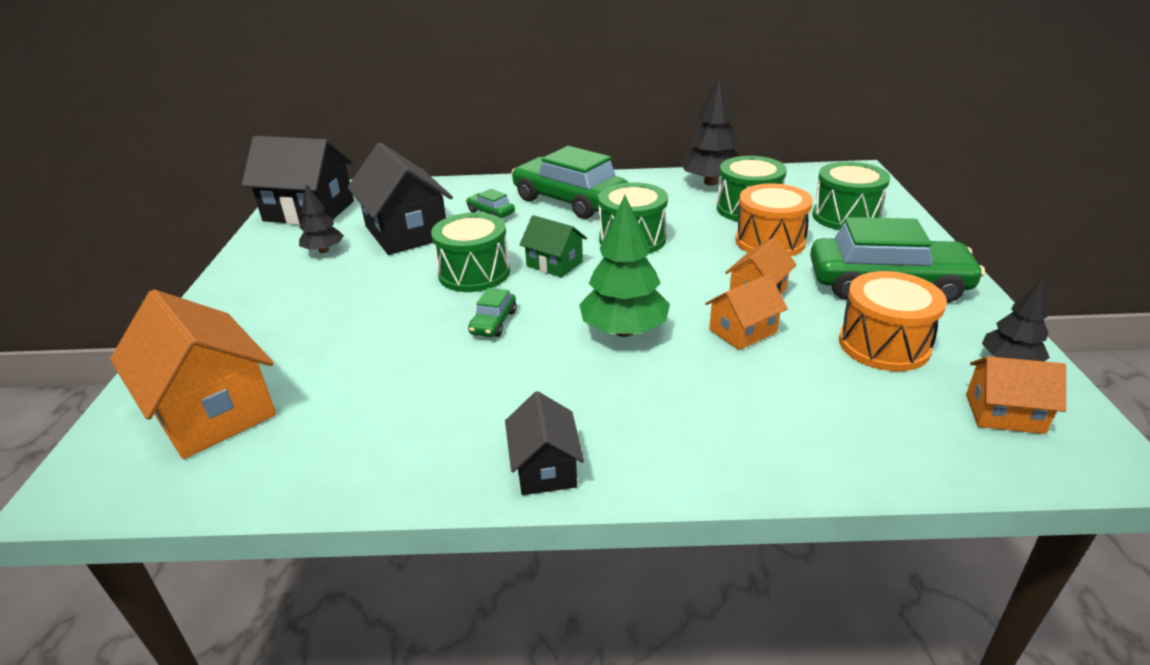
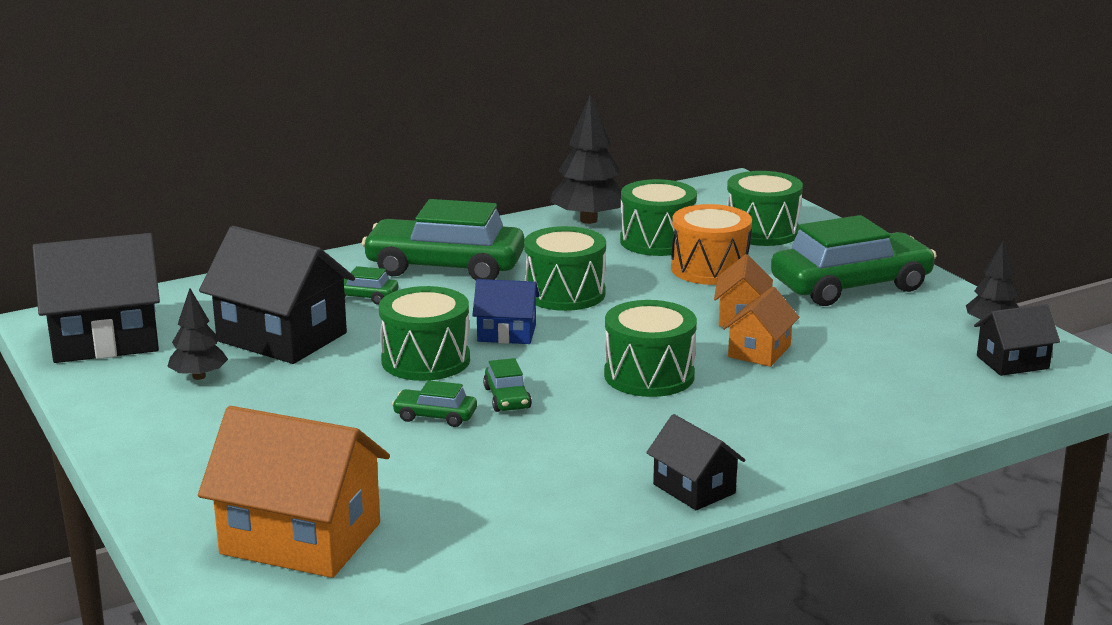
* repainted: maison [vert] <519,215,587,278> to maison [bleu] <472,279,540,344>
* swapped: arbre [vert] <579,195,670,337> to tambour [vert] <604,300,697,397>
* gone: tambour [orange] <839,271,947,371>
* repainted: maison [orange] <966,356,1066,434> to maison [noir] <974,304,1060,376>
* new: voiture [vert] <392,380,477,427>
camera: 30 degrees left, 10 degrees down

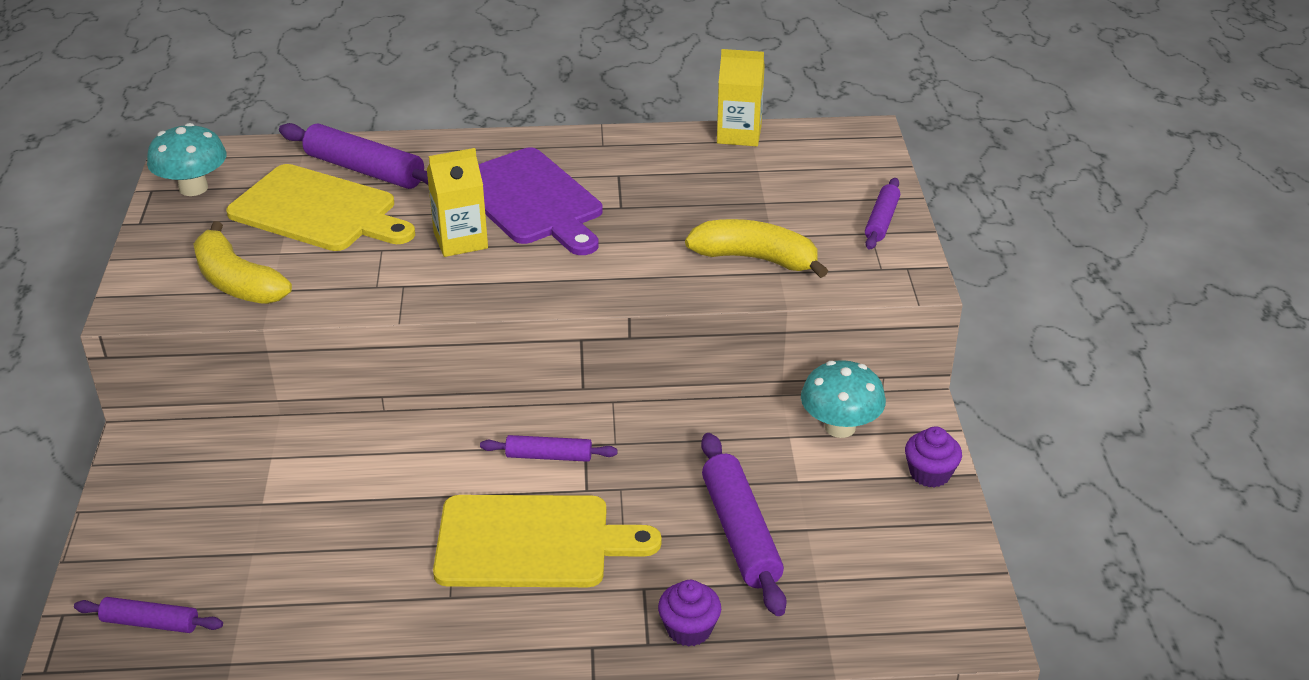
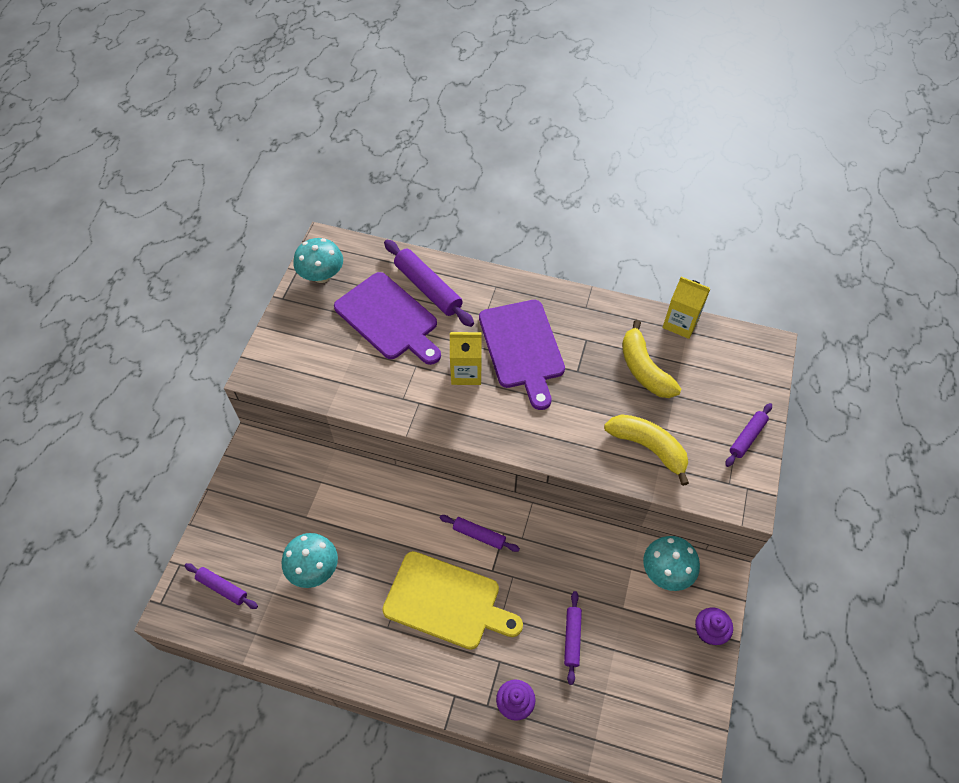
* shifted: banane [jaune] <194,221,292,304> to <622,320,681,398>
* repainted: planche à découper [jaune] <226,164,415,251> to planche à découper [violet] <334,272,441,365>
* scaled: rouleau à pâtisserie [violet] <701,433,787,616> = <564,591,582,685> x0.58
* new: champignon [turquoise] <282,533,338,588>
camera: 20 degrees right, 20 degrees up

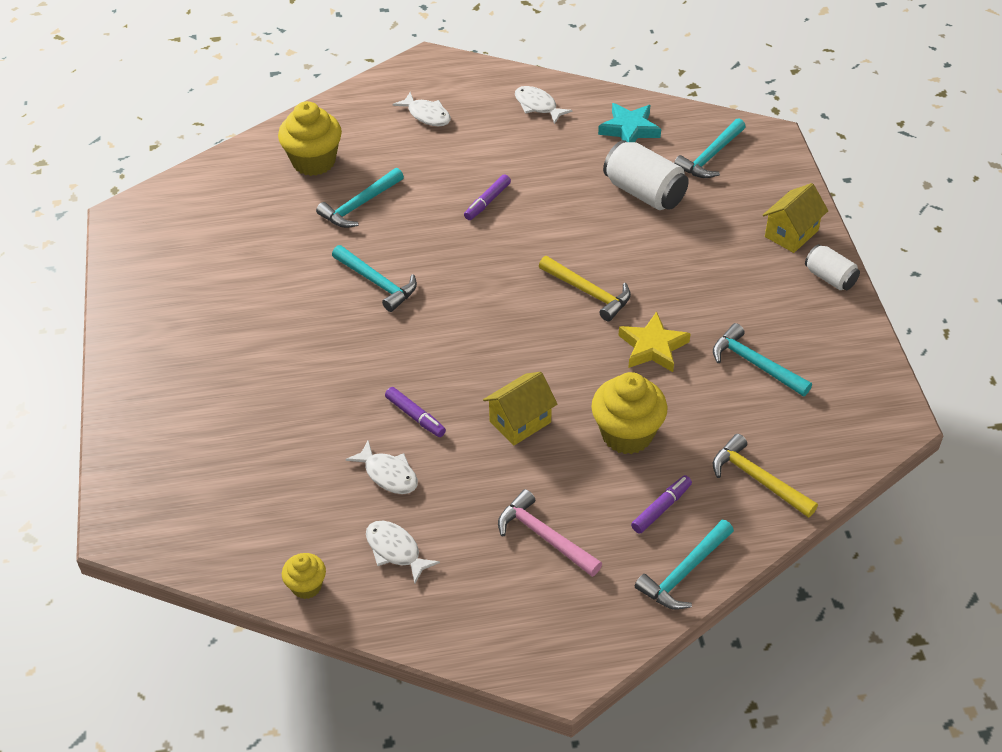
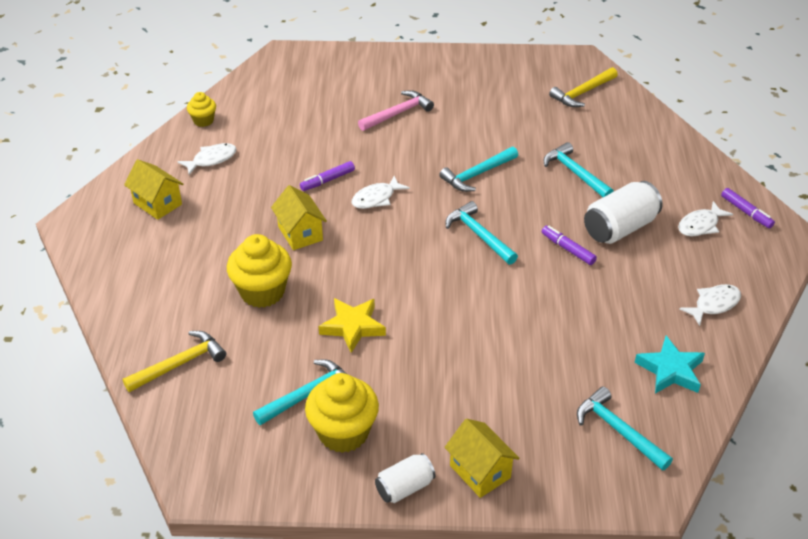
* shifted: muffin [jaune] <278,101,342,176> to <305,373,379,453>
* shifted: poisson [blanc] <345,440,418,494> to <351,176,410,209>
* shifted: marteau [rose] <498,489,602,577> to <358,90,434,131>
* shifted: marteau [jaune] <539,256,631,321> to <549,67,618,107>
* shifted: canette [blanc] <603,140,689,210> to <584,181,663,244>
* shifted: feutre [violet] <631,475,692,534> to <721,188,775,228>
* shifted: marteau [turquoise] <635,520,734,610> to <445,201,518,265>
* new: maison [jaune] <124,159,184,220>
camera: 100 degrees right, 5 degrees down

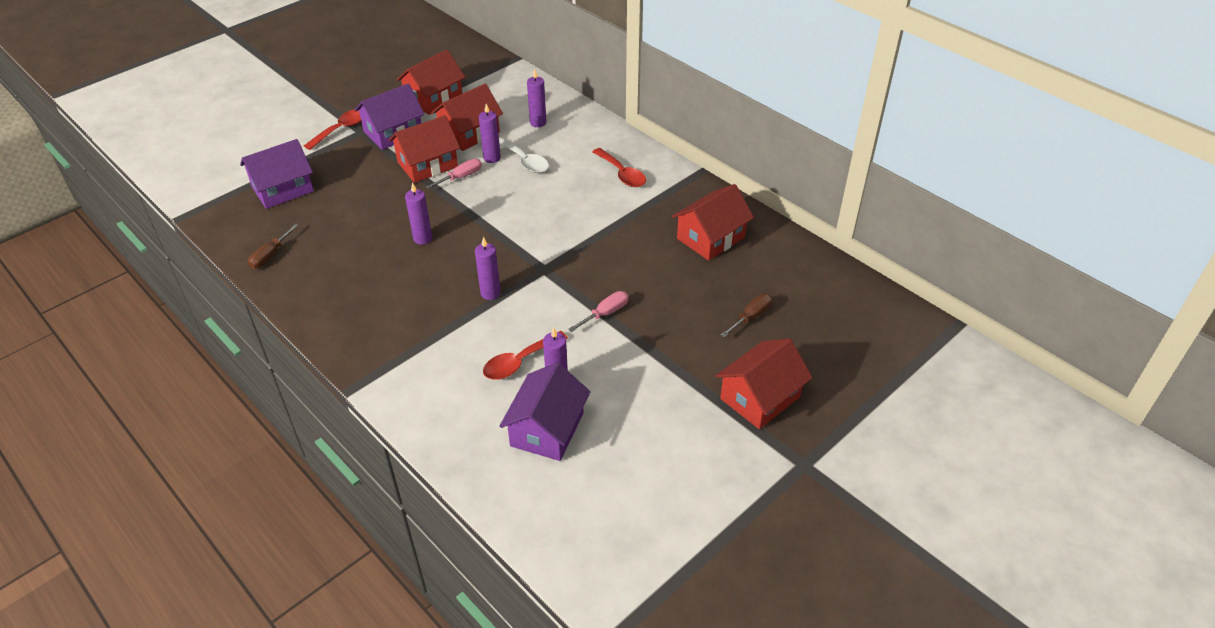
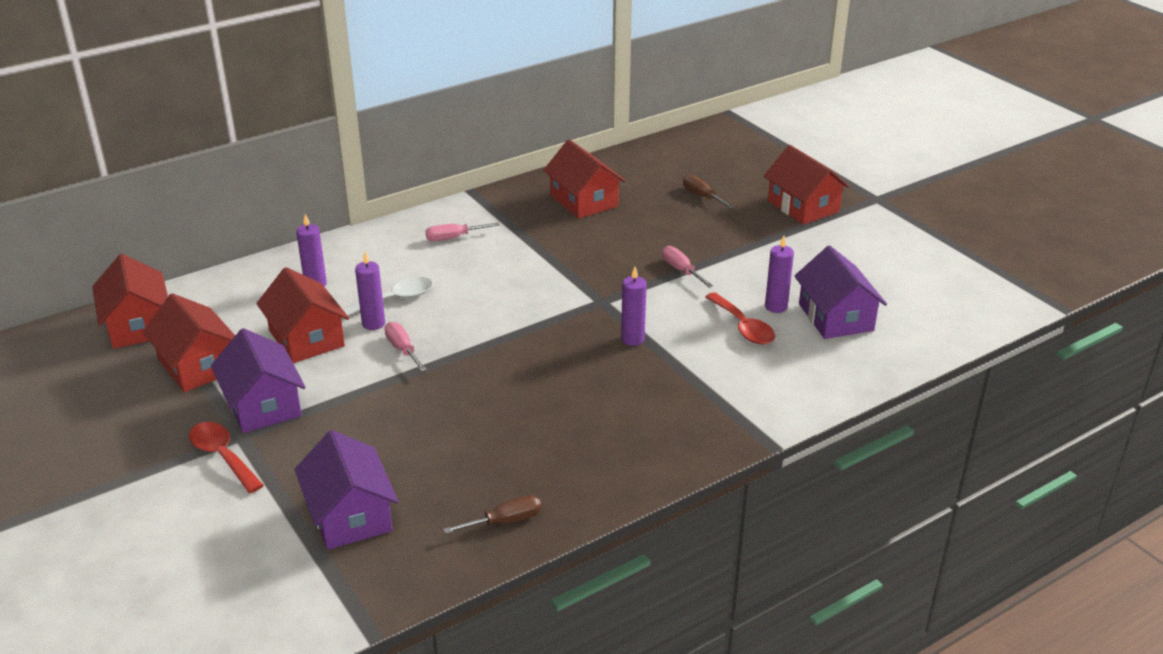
* rotated: tournevis [marron] <248,224,299,269> = <443,495,541,534> 60 degrees counterclockwise
* shifted: maison [rouge] <389,115,460,183> to <92,254,168,349>
* gone: bougie [violet] <405,182,432,245>
* rotated: maison [violet] <499,362,590,461> = <794,245,887,339> 45 degrees clockwise
* swapped: cuillère [rouge] <592,148,646,187> to tournevis [rose] <426,222,500,241>
camera: 80 degrees left, 10 degrees down

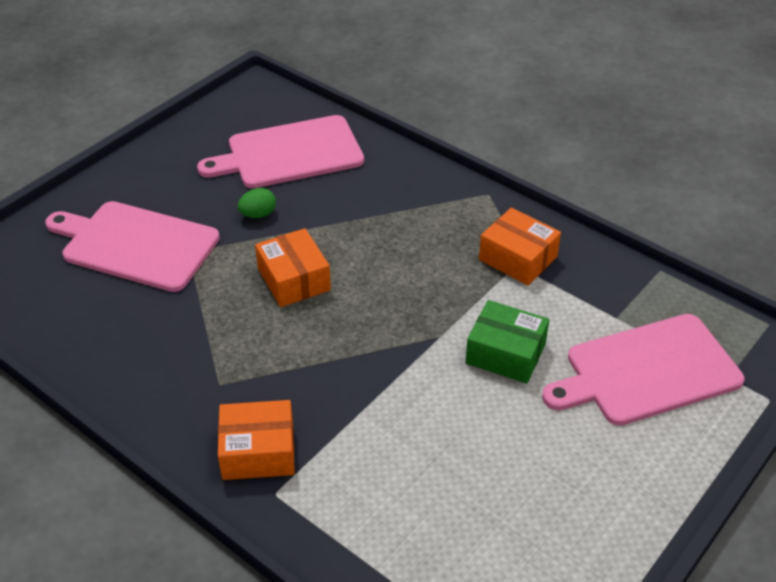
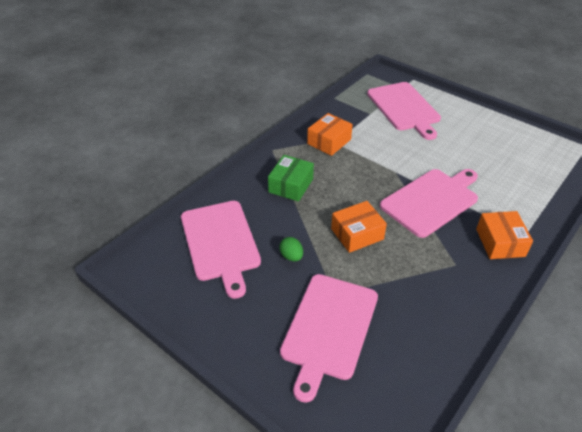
* shifted: boîte [vert] <465,300,549,384> to <268,155,314,202>
* new: planche à découper [rose] <380,169,478,238>
camera: 90 degrees left, 0 degrees up

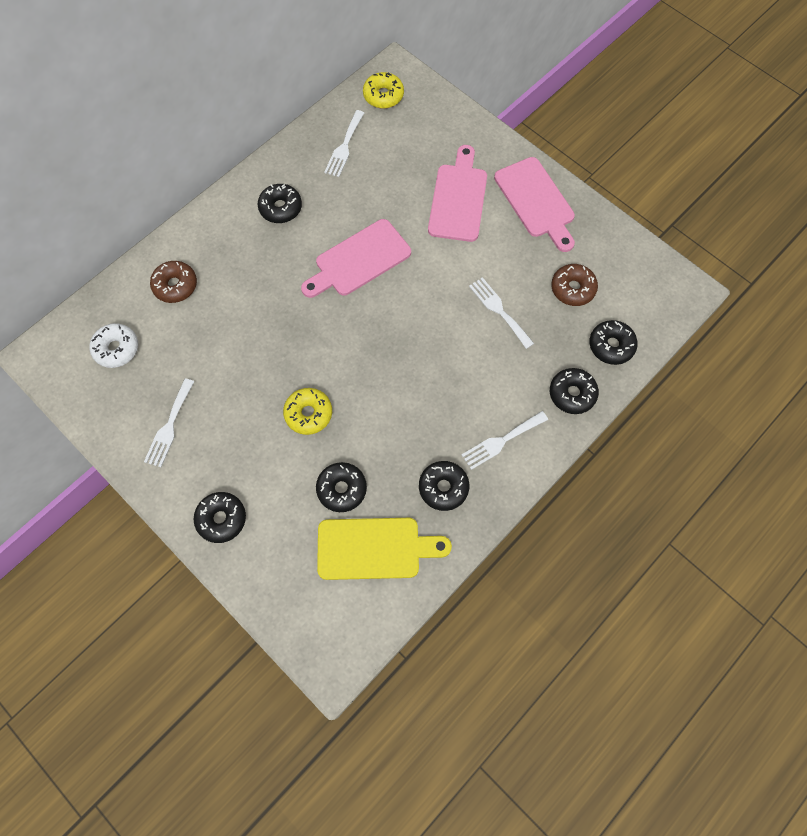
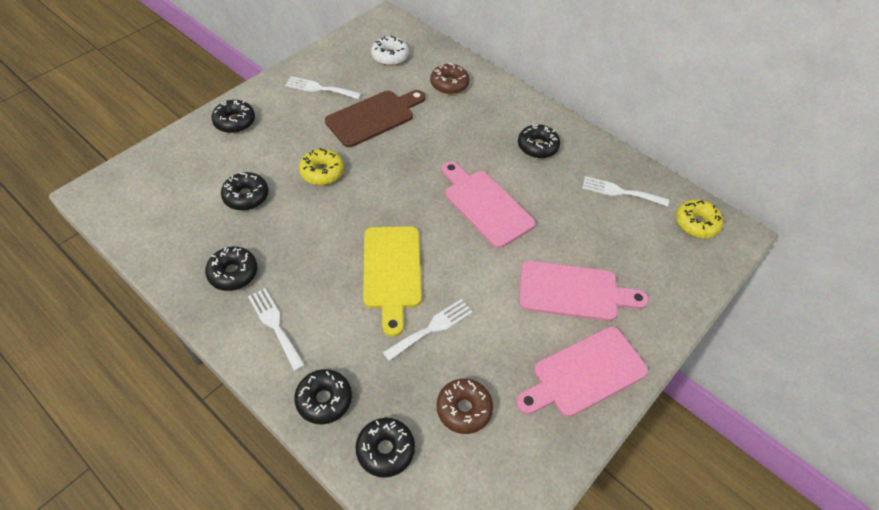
* shifted: planche à découper [jaune] <317,518,452,580> to <363,226,422,337>
* new: planche à découper [marron] <325,90,425,147>
camera: 85 degrees right, 15 degrees down

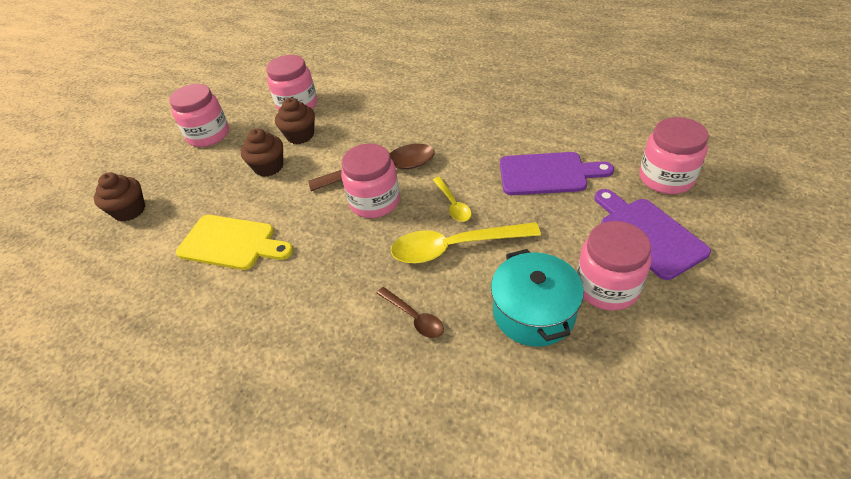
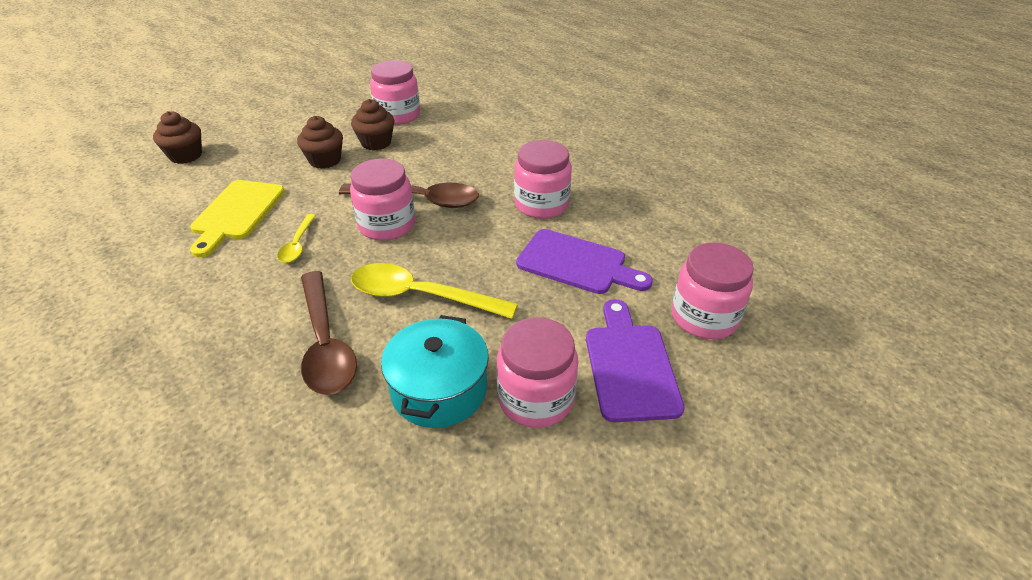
* shifted: bocal [rose] <169,84,229,147> to <514,140,572,219>
* rotated: planche à découper [jaune] <176,215,293,270> = <190,180,285,257> 60 degrees clockwise
* scaled: cuillère [marron] <377,287,444,338> = <301,271,357,395> x1.88
* shifted: cuillère [jaune] <433,177,472,222> to <277,214,316,263>
camera: 20 degrees right, 5 degrees down

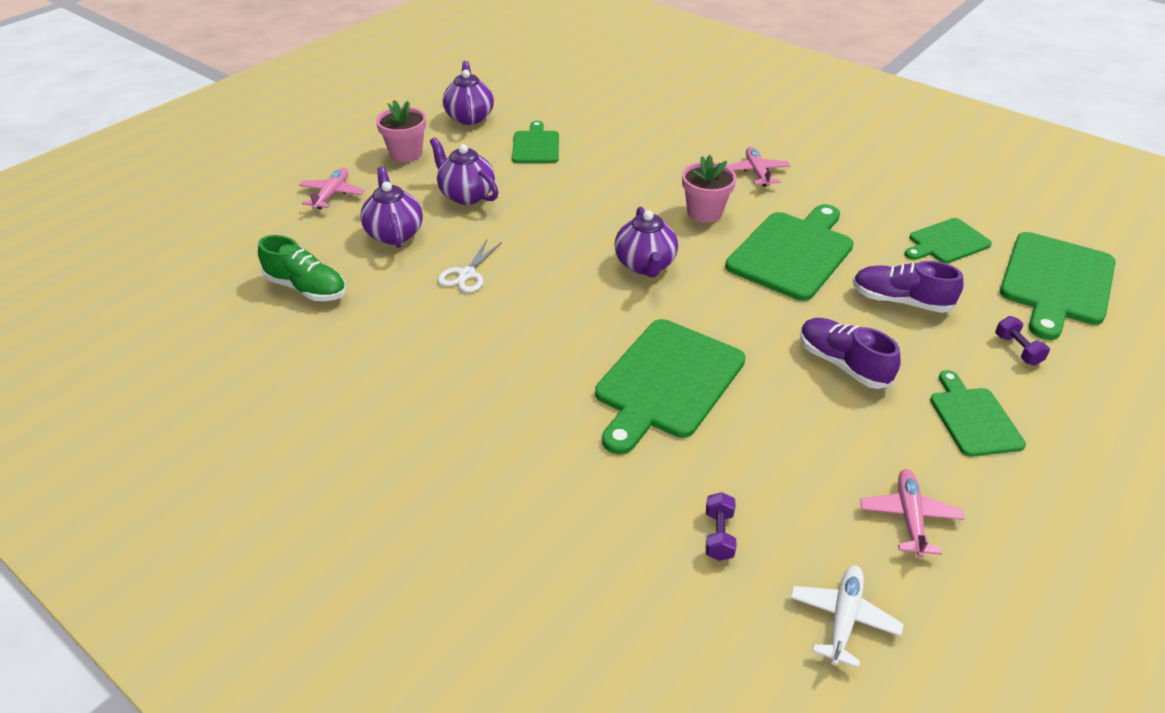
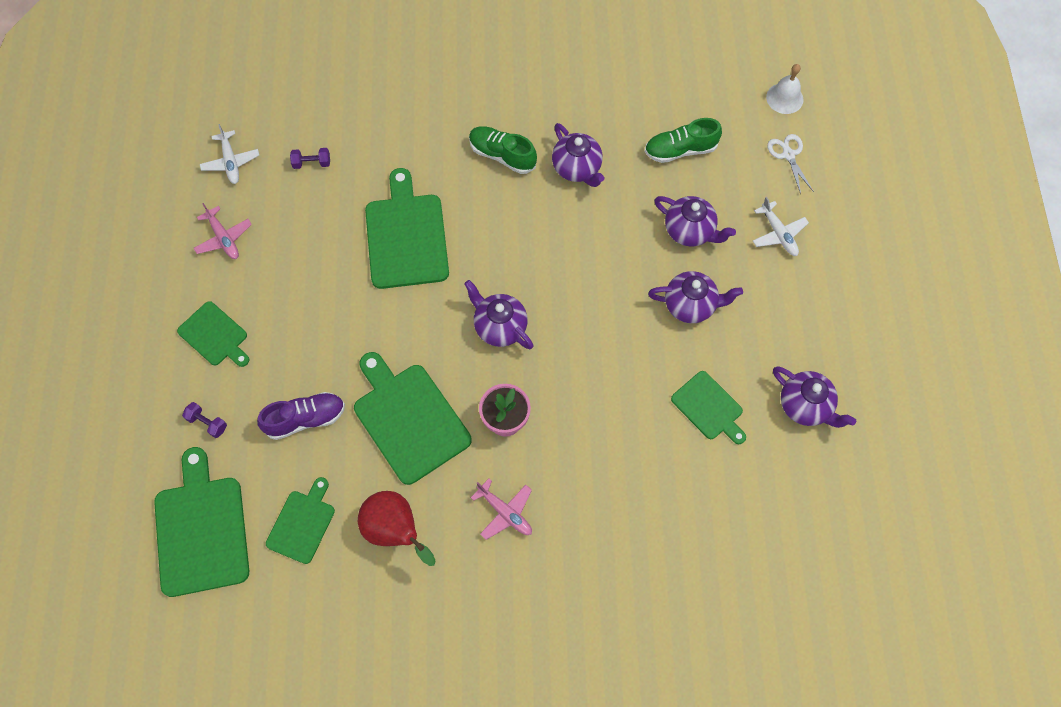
* repainted: avion [rose] <299,168,365,210> to avion [blanc] <753,197,809,256>
* gone: pot de fleurs [rose] <376,100,426,162>
* shifted: ciseaux [blanc] <438,240,502,293> to <767,134,814,194>
* rotated: haltère [violet] <706,492,737,561> = <290,148,330,169> 60 degrees counterclockwise
* rotated: planche à découper [vert] <725,204,854,301> = <354,352,472,485> 150 degrees clockwise
* gone: chaussure [violet] <800,318,901,389>
* new: poire [rouge] <358,491,435,566>
* new: chaussure [vert] <469,126,537,174>
* new: théière [violet] <552,123,604,187>
* new: cloche [blanc] <766,64,803,114>
camera: 140 degrees right, 25 degrees up

